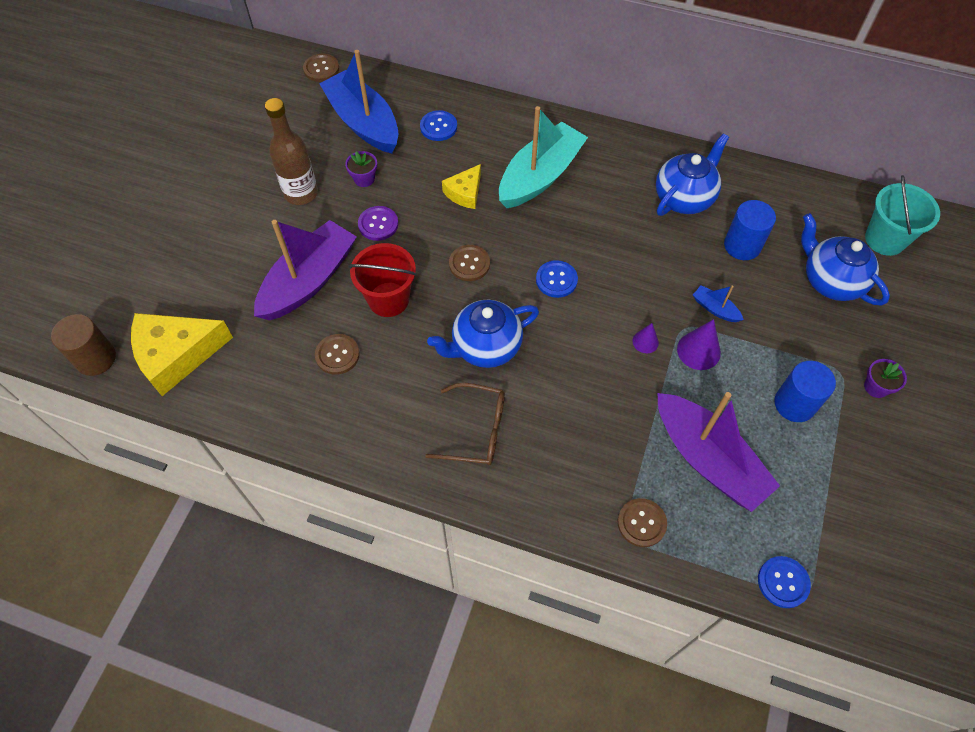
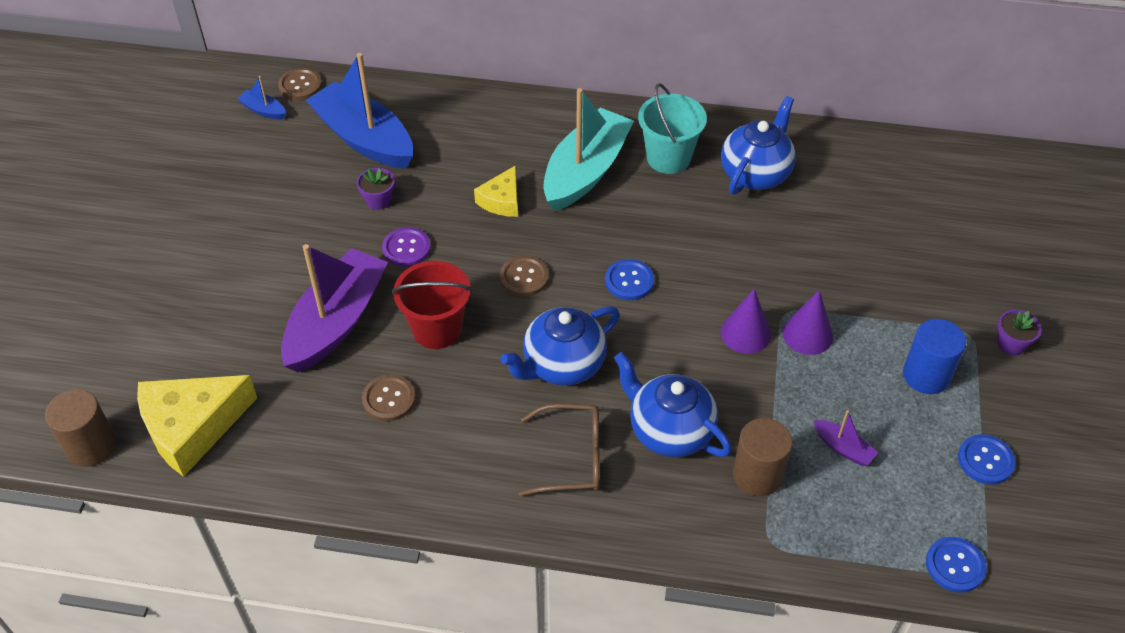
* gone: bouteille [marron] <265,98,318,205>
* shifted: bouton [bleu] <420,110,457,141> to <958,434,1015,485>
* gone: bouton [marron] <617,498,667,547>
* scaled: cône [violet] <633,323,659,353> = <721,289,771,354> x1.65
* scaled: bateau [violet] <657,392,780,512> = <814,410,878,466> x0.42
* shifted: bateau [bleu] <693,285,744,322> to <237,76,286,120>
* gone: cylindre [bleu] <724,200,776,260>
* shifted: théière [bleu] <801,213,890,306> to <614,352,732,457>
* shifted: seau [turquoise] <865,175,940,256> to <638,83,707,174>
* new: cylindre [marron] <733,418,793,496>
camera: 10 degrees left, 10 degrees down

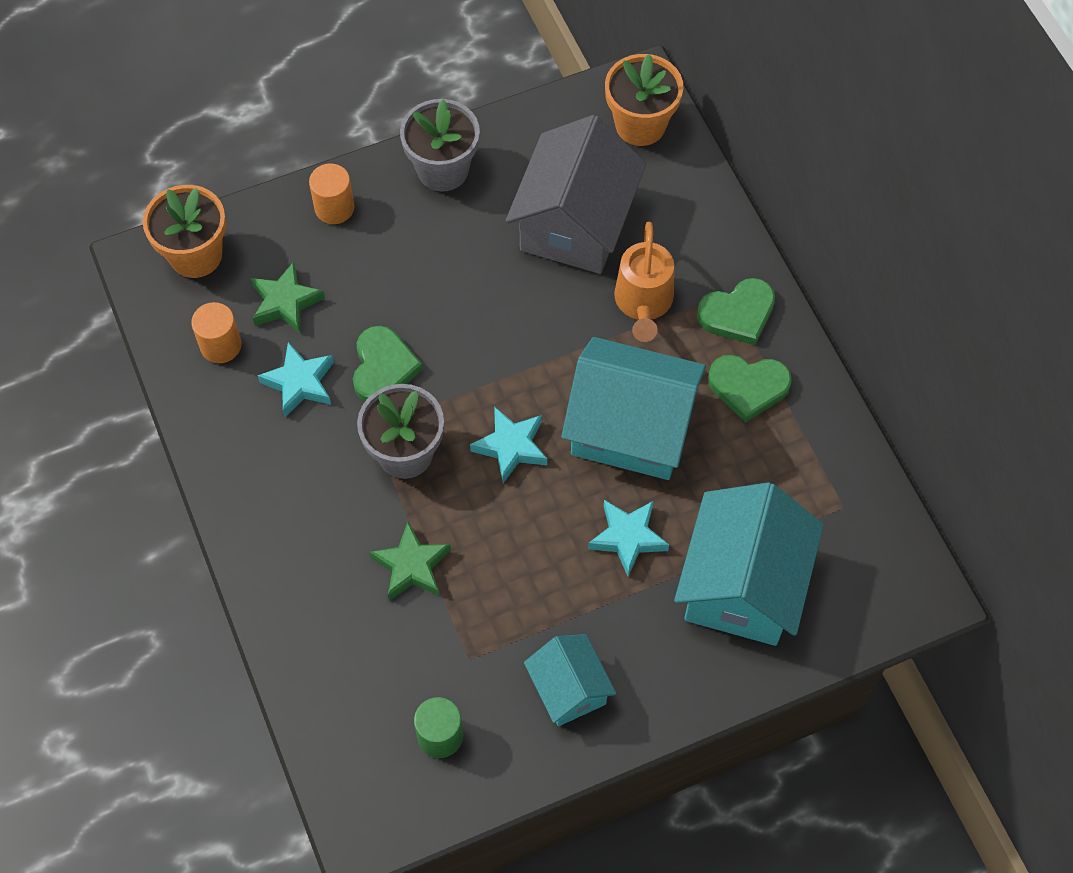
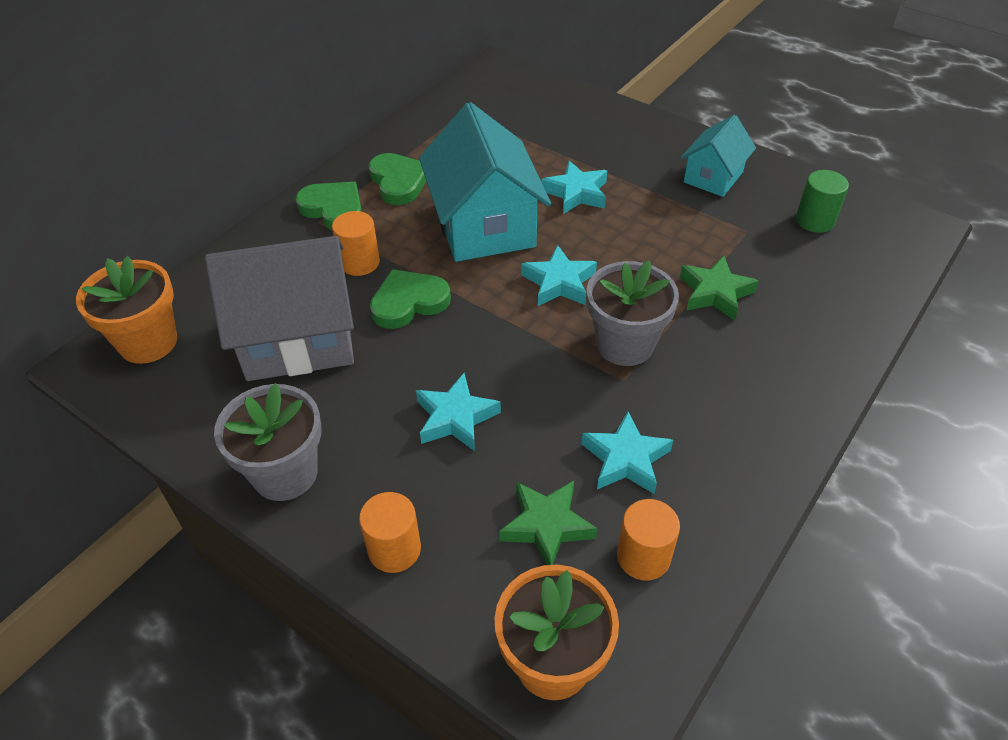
* shifted: cœur [vert] <353,326,423,402> to <370,269,451,329>
* swapped: arrosoir [orange] <614,222,674,342> to cylindre [orange] <332,211,380,276>
* gone: maison [turquoise] <674,482,824,646>
* new: étoile [turquoise] <416,373,501,451>
camera: 120 degrees left, 15 degrees down

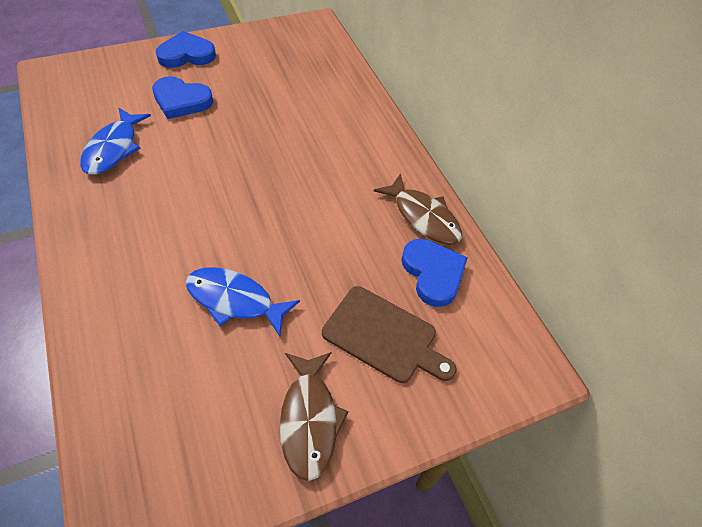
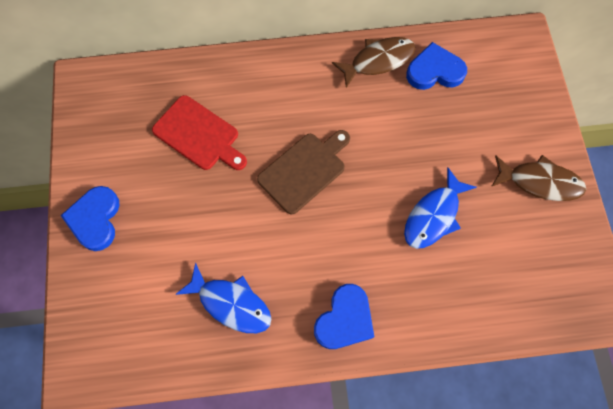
* shifted: cœur [bleu] <152,76,213,119> to <314,284,374,349>
* shifted: planche à découper [marron] <322,286,457,383> to <257,130,350,215>
* new: planche à découper [rouge] <152,95,247,170>
camera: 70 degrees left, 15 degrees up

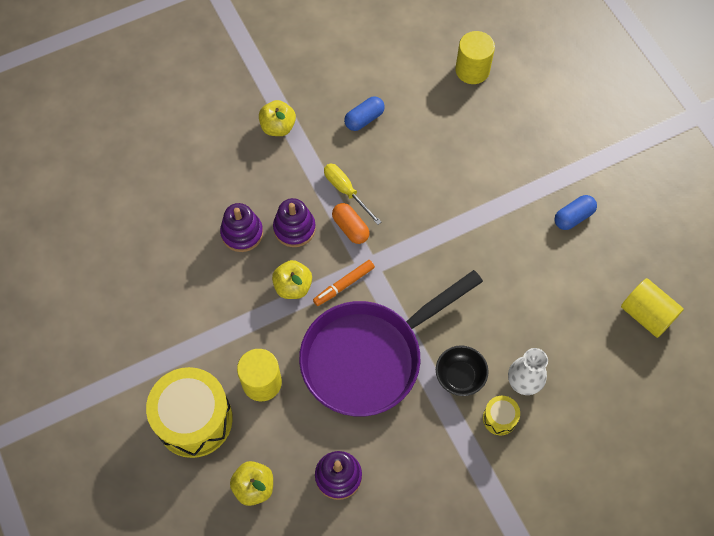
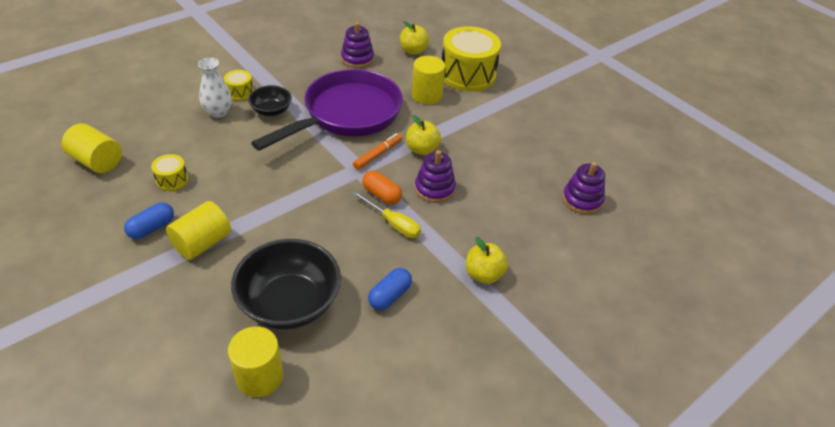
* shifted: jouet à empiler [violet] <220,203,263,252> to <562,162,605,214>
* new: tambour [jaune] <151,154,188,191>
* new: cylindre [jaune] <166,201,231,260>
* new: bol [noir] <231,239,341,329>
camera: 165 degrees right, 20 degrees down

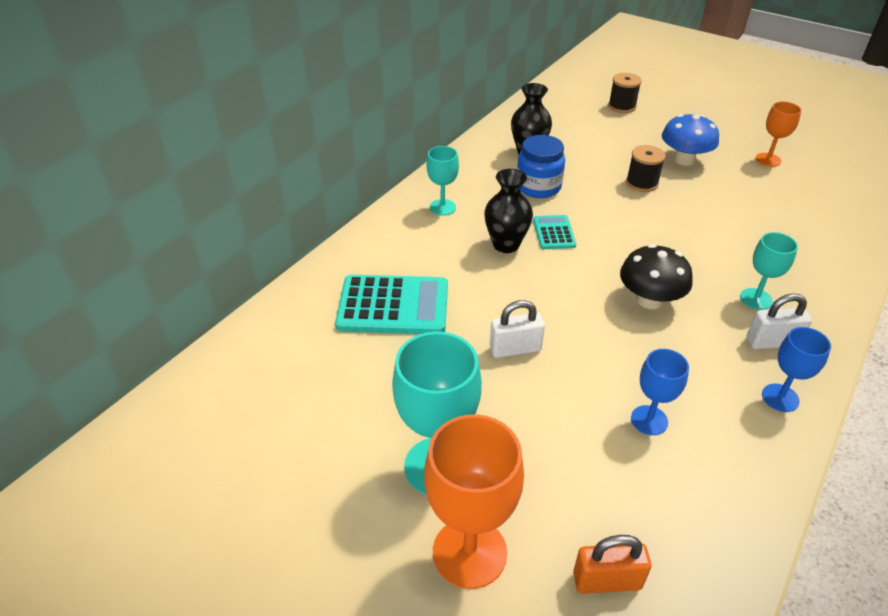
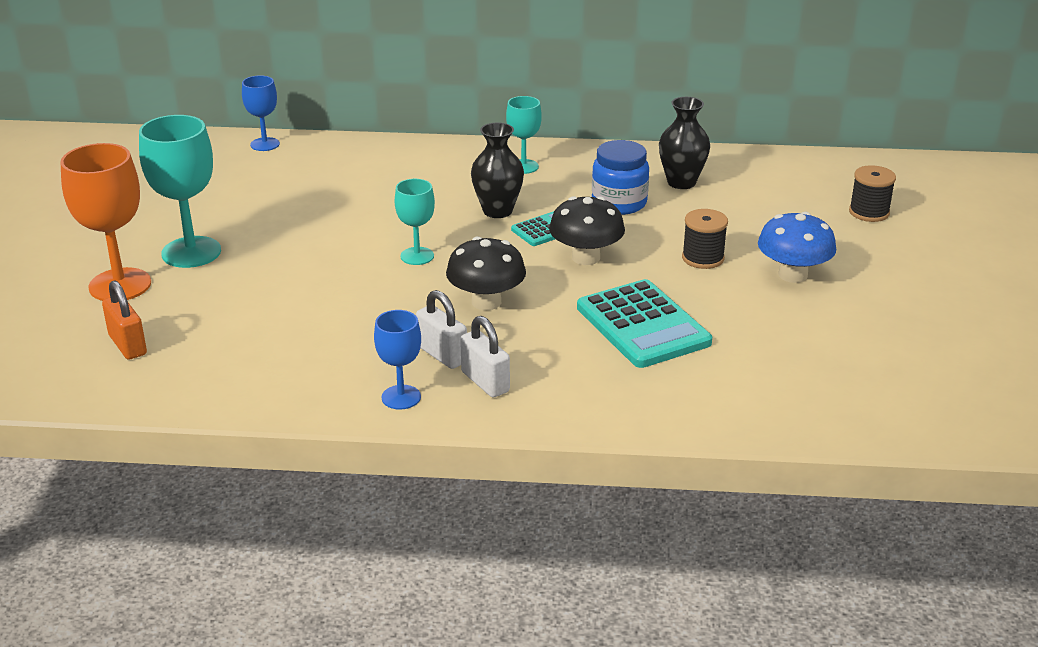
* shifted: calculatrice [turquoise] <335,275,448,334> to <577,279,712,368>
* shifted: cadenas [blanc] <490,300,545,358> to <416,290,467,369>
* shifted: verre à pied [bleu] <631,349,689,435> to <242,75,280,151>
* shifted: verre à pied [turquoise] <740,232,798,310> to <395,179,435,265>
* gone: verre à pied [orange] <756,102,801,167>
* new: champignon [noir] <549,196,625,265>
camera: 60 degrees right, 10 degrees down

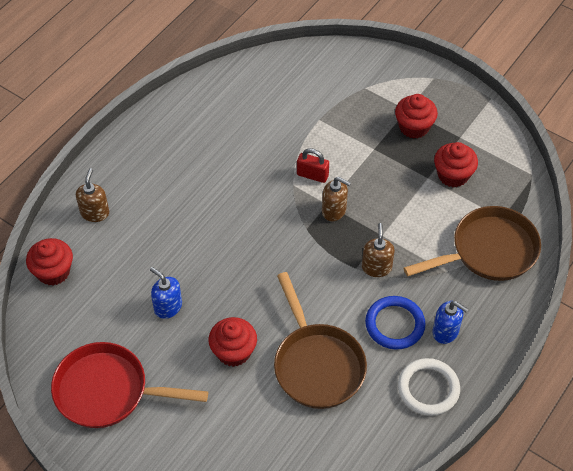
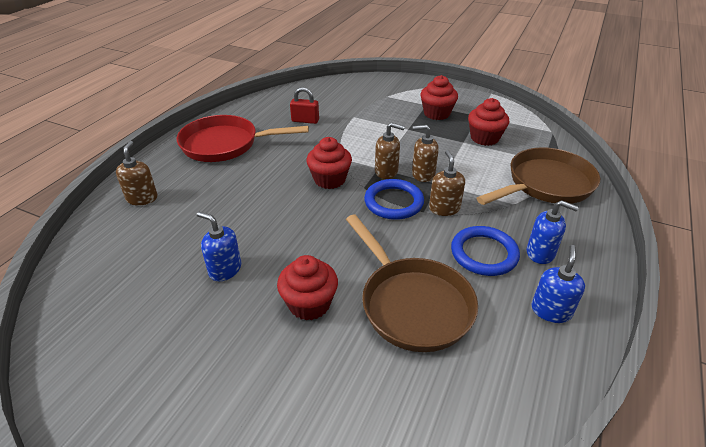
* shifted: muffin [rouge] <26,238,73,286> to <306,137,352,189>
* shifted: poêle [rouge] <51,342,208,428> to <177,115,309,162>
* shifted: cadenas [rouge] <297,148,329,183> to <290,87,319,124>
* swapped: anneau [blanc] <398,358,460,416> to distributeur de savon [bleu] <532,245,585,323>
* new: anneau [bleu] <364,179,424,220>
* new: distributeur de savon [marron] <412,125,439,182>
camera: 10 degrees left, 15 degrees down

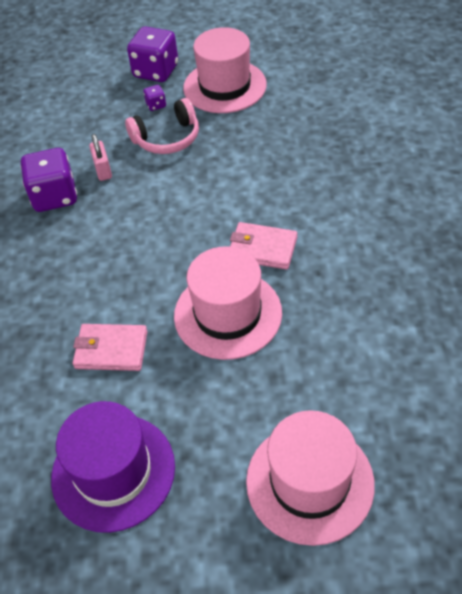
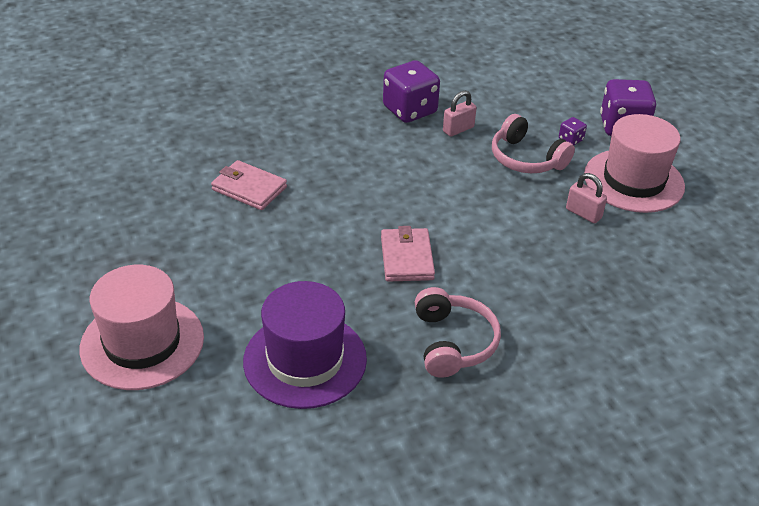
* shifted: chapeau [violet] <51,401,175,533> to <243,281,367,409>
* rotated: portefeuille [rose] <73,324,148,371> = <211,160,287,210> 45 degrees counterclockwise
* gone: chapeau [rose] <174,246,282,360>
* new: casque audio [rose] <415,287,501,378>
* new: cadenas [rose] <566,173,607,223>
camera: 65 degrees right, 10 degrees down

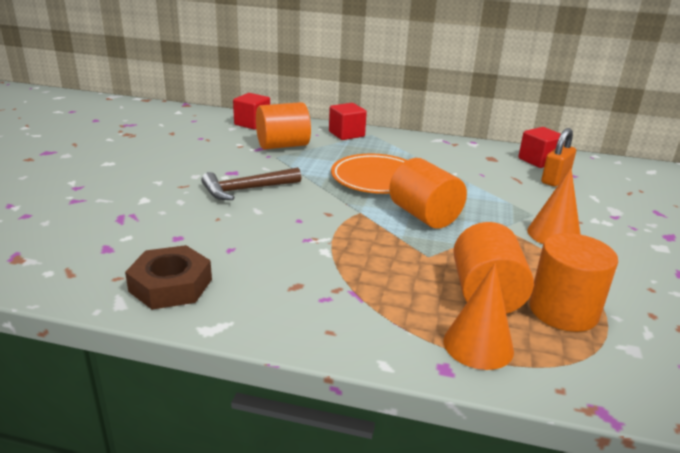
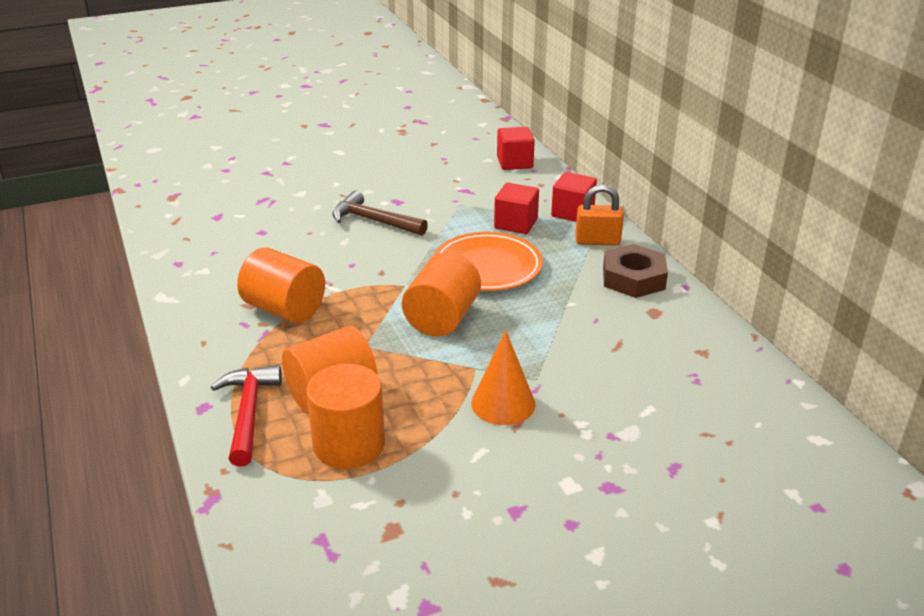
* shifted: écrou [marron] <125,245,212,310> to <603,244,668,298>
* shifted: cylindre [orange] <256,102,311,150> to <237,247,325,323>
* swapped: cône [orange] <443,263,514,370> to marteau [rouge] <211,365,282,467>
* shifted: cube [rouge] <518,127,561,168> to <494,183,539,234>
* shifted: cadenas [orange] <541,128,576,187> to <575,184,624,246>
camera: 55 degrees right, 5 degrees up

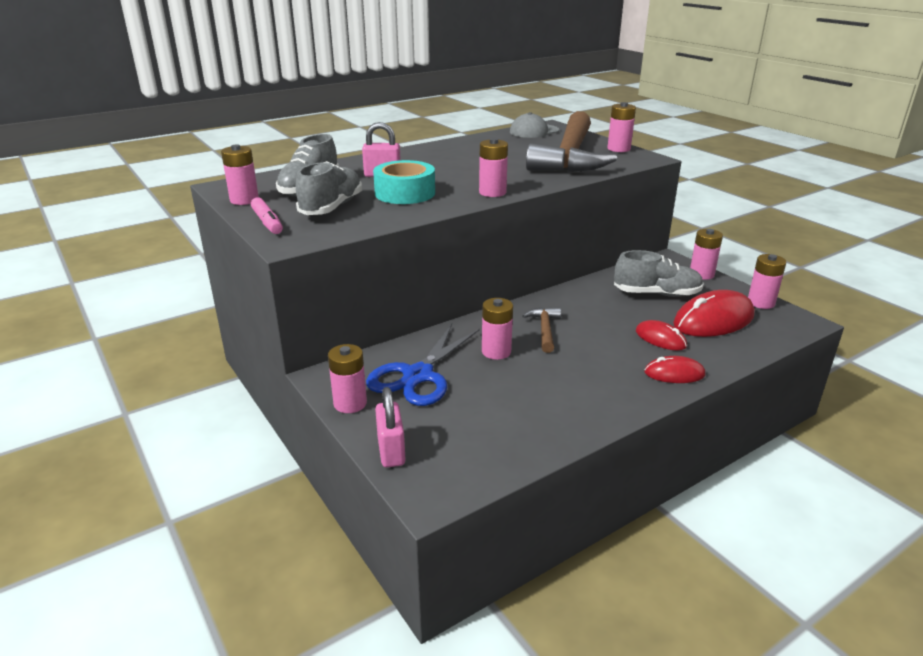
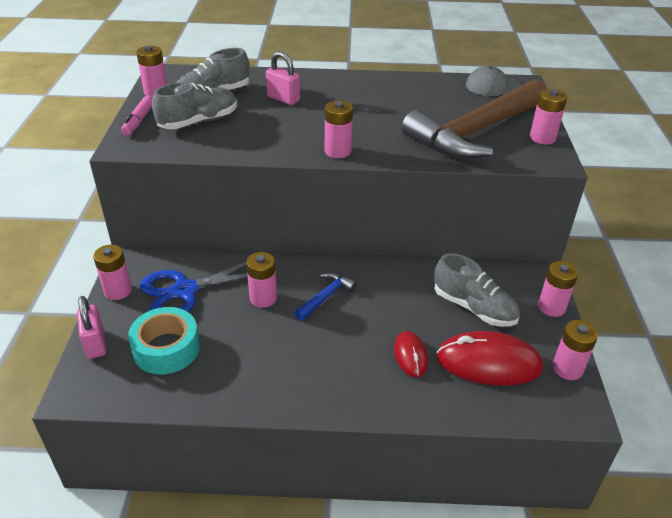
* shifted: ruban adhésif [turquoise] <373,160,435,204> to <128,307,200,375>
* rotated: cadenas [rose] <375,387,406,467> = <77,296,106,359> 45 degrees counterclockwise
* repainted: marteau [marron] <522,307,561,353> to marteau [bleu] <295,272,357,320>
* gone: souris [rouge] <644,356,706,383>
camera: 35 degrees right, 10 degrees up

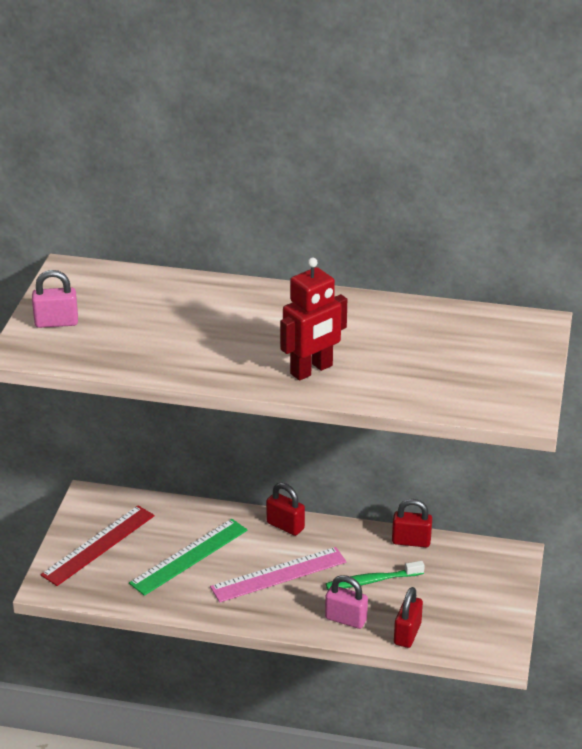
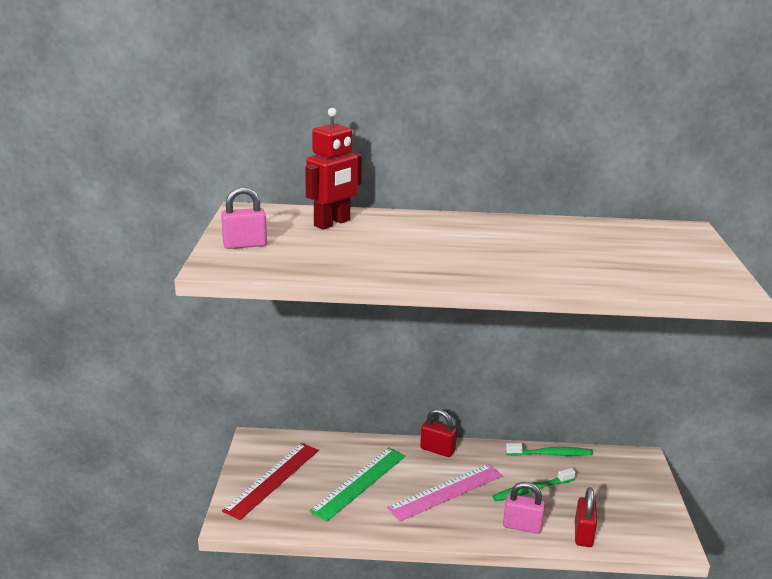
* shifted: robot [rouge] <280,258,347,381> to <305,108,362,230>
* swapped: cadenas [rouge] <392,499,432,547> to brosse à dents [vert] <506,443,593,456>
camera: 10 degrees left, 10 degrees down

